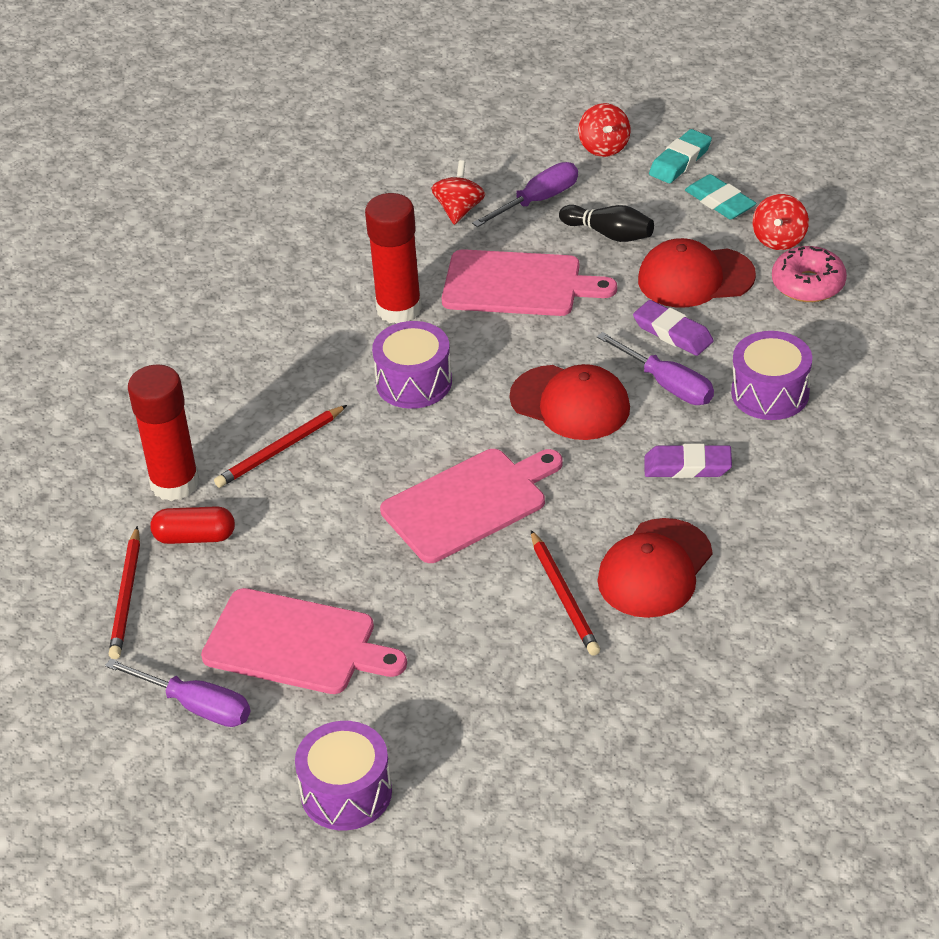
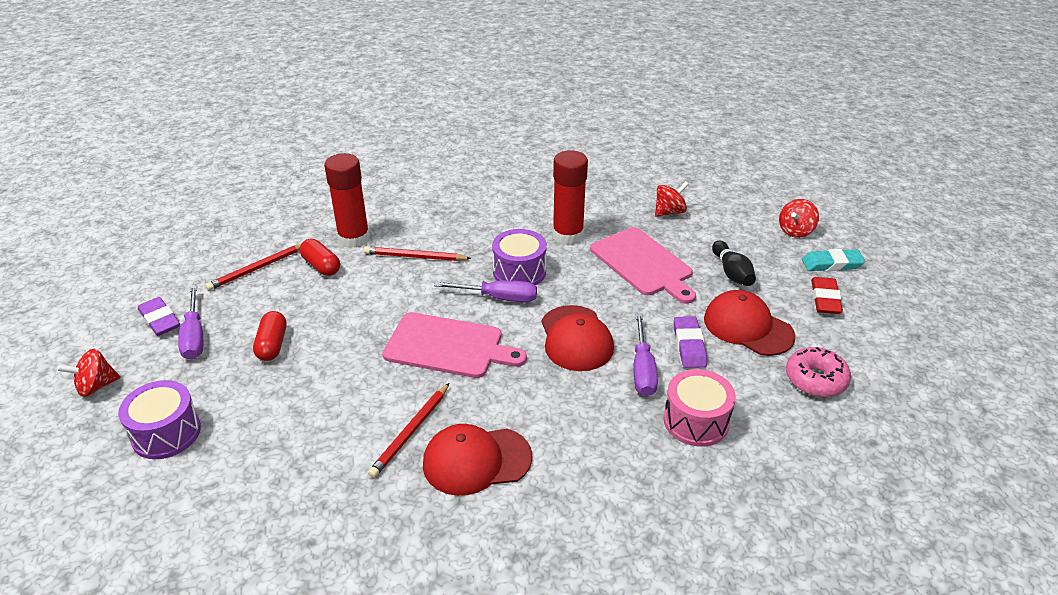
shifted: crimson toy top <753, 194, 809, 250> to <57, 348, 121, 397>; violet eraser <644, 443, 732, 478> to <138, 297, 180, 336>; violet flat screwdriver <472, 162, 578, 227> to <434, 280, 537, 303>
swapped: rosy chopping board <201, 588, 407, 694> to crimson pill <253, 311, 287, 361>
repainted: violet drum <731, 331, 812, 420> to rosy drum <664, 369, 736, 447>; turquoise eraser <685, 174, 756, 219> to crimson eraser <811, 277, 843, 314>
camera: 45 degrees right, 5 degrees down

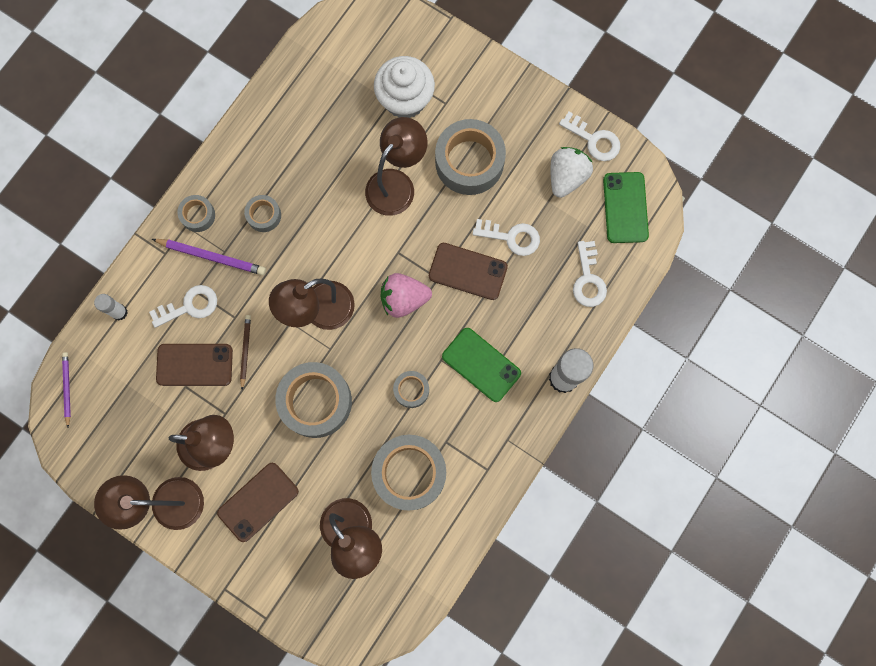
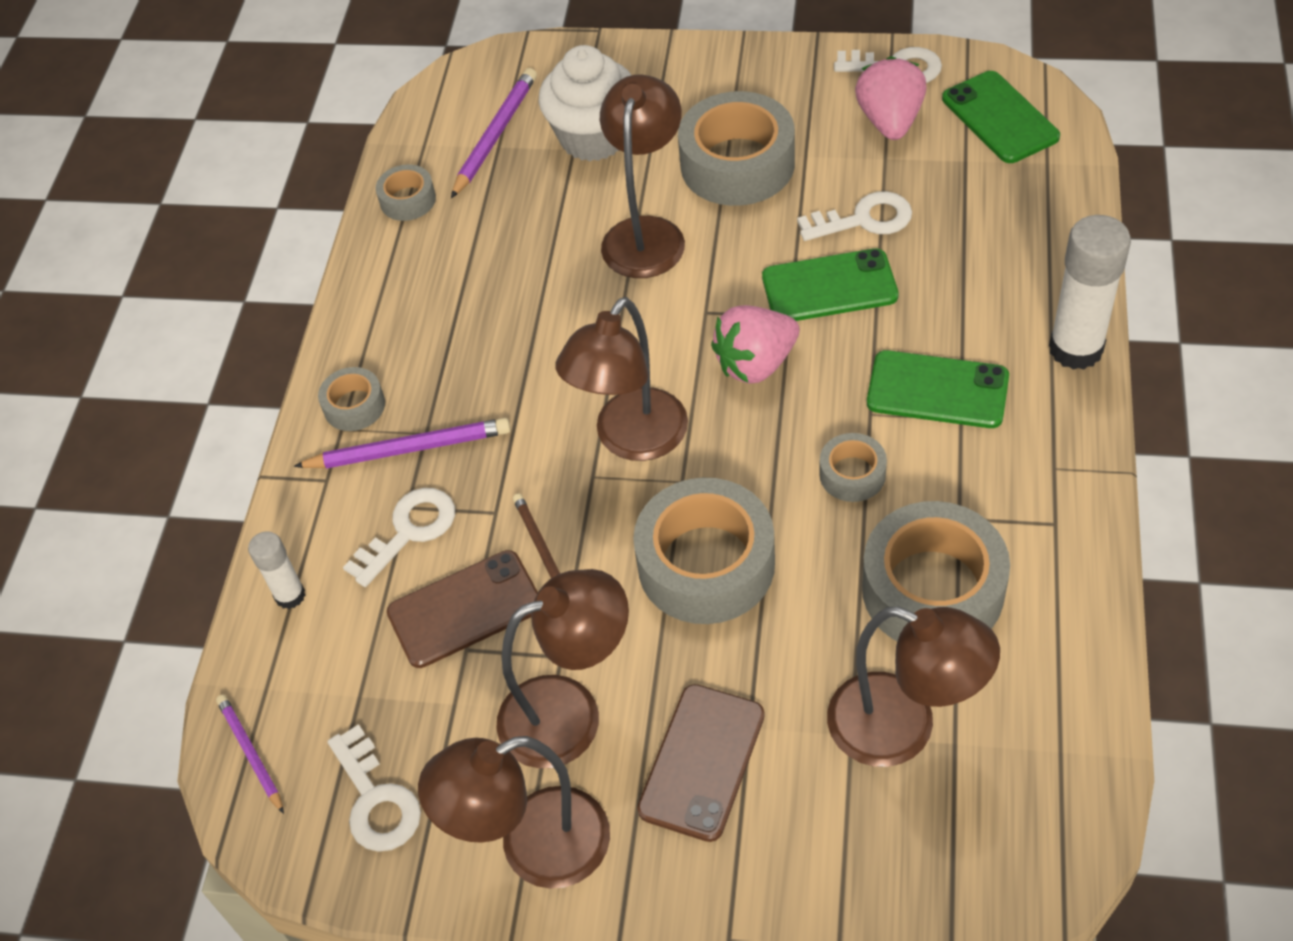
new: violet wooden pencil <451, 68, 537, 198>
shifted: white door key <573, 241, 607, 307> to <327, 724, 421, 852>; gray sticky tape <244, 195, 281, 232> to <376, 164, 436, 221>
repainted: dark brown phone <429, 243, 508, 300> to emerald phone <762, 248, 899, 321>; white berry <551, 147, 593, 198> to rosy berry <855, 56, 927, 140>
camera: 20 degrees left, 25 degrees down

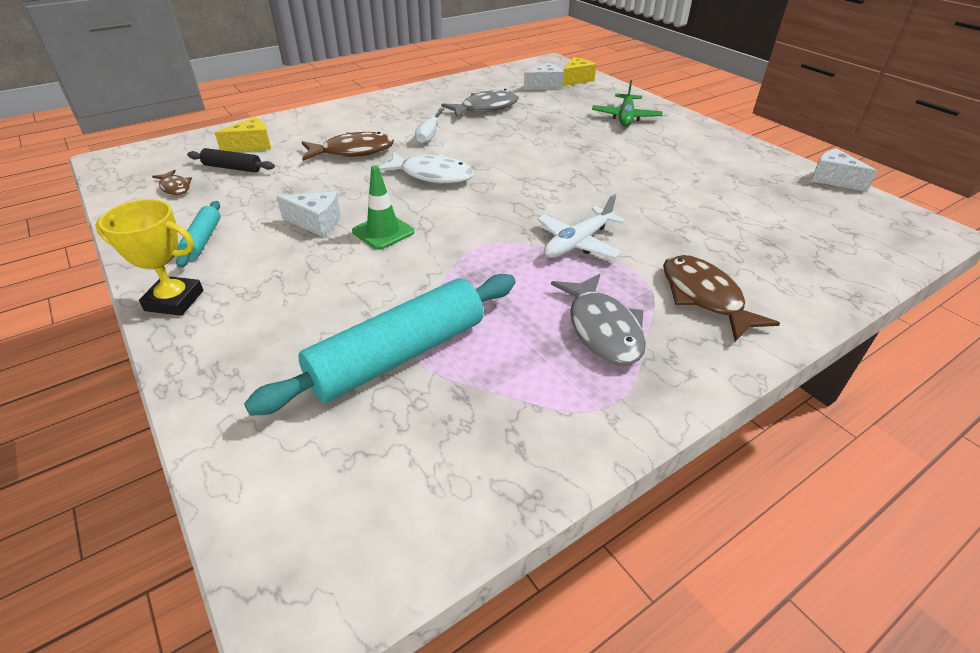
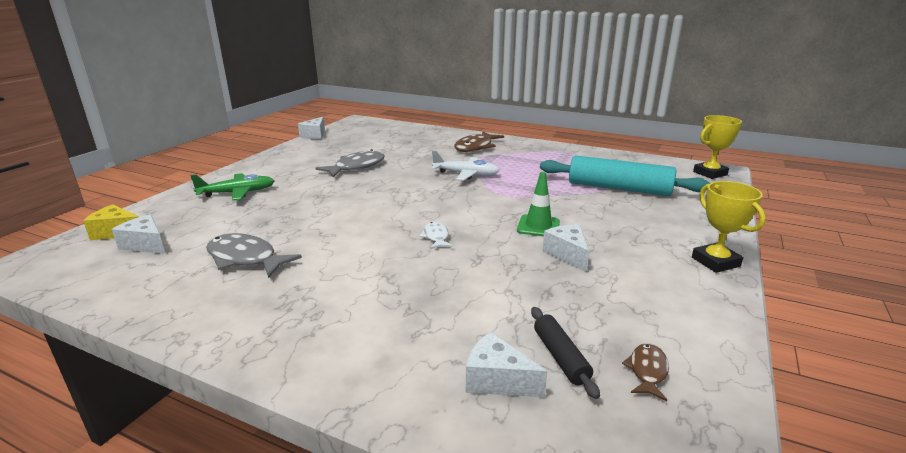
gone: turquoise pastry roller <176, 201, 220, 268>; dark brown fish <302, 132, 394, 161>; white flat screwdriver <415, 108, 445, 144>
new: yellow trophy <693, 115, 742, 179>
shifted: gray fish <551, 274, 646, 365> to <316, 149, 384, 177>
repainted: yellow piece of cheese <215, 117, 271, 152> to white piece of cheese <466, 332, 547, 397>
scaled: white fish <378, 152, 474, 184> = <419, 222, 453, 249> x0.54
camera: 120 degrees left, 15 degrees down

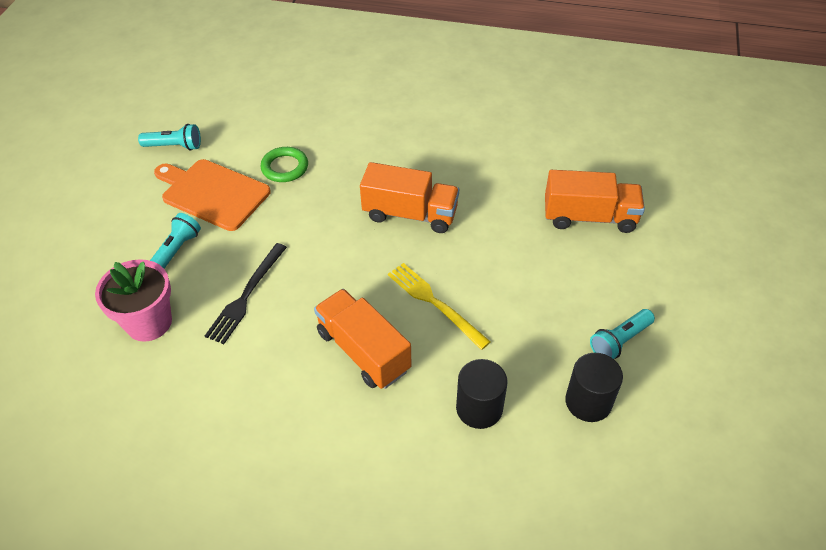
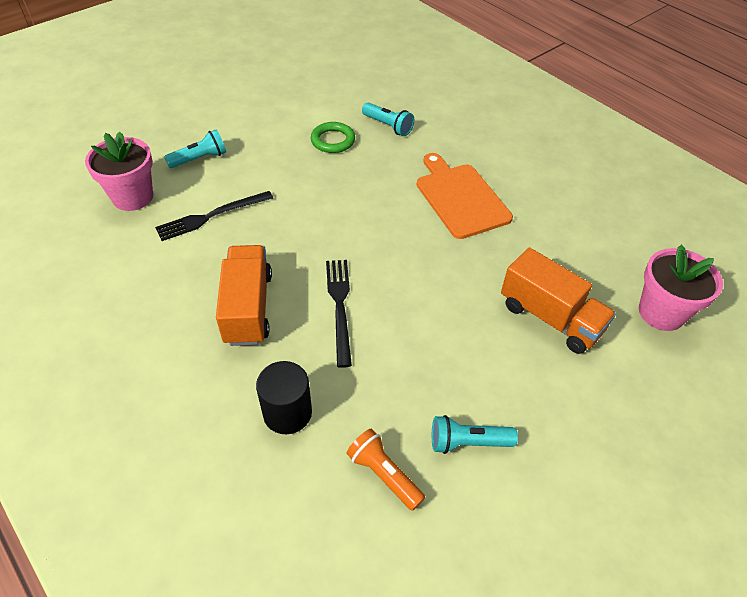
gone: orange-coloured truck <360, 162, 459, 233>
new: rosy flower pot <639, 244, 723, 331>
shifted: turquoise flashlight <138, 124, 201, 151> to <362, 103, 414, 136>; orange-coloured chopping board <154, 159, 271, 231> to <417, 153, 513, 239>
swapped: ebony cylinder <565, 353, 623, 422> to orange-coloured flashlight <347, 429, 425, 511>
repainted: yellow dinner fork <388, 263, 491, 350> to ebony dinner fork <326, 260, 352, 368>
camera: 35 degrees right, 0 degrees up

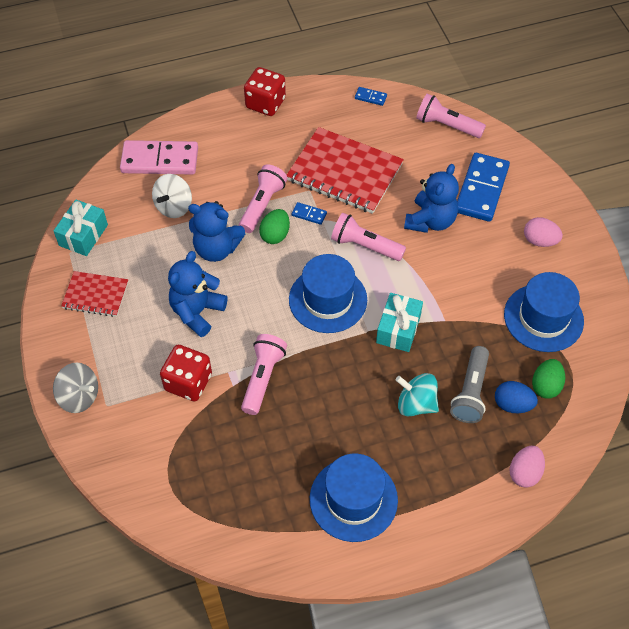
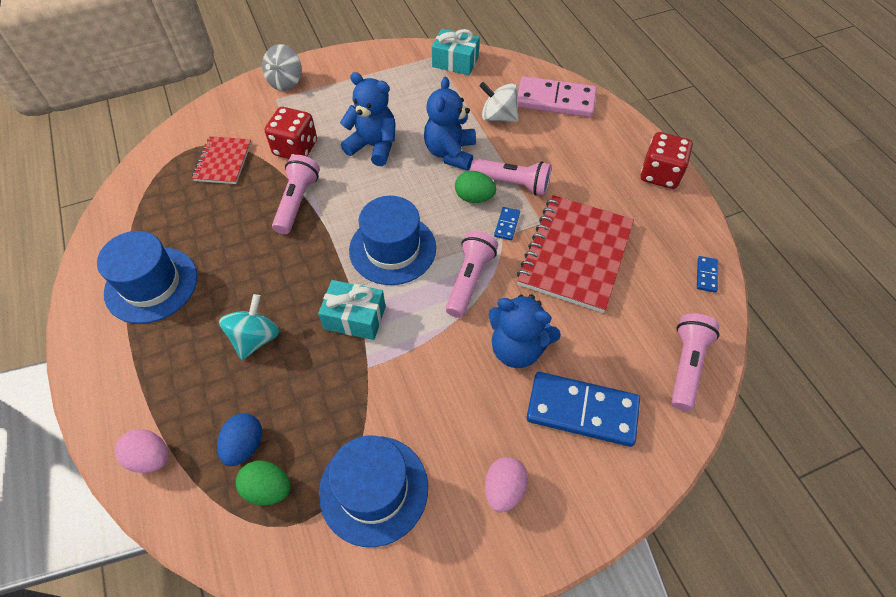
gone: gray flashlight <450, 346, 489, 423>
shifted: crimson notebook <61, 271, 128, 317> to <192, 136, 251, 184>
rotated: rosy flashlight <241, 334, 287, 415> = <272, 155, 320, 234> 90 degrees counterclockwise; rosy domino piece <120, 140, 198, 175> = <517, 76, 597, 117> 75 degrees counterclockwise
camera: 85 degrees right, 0 degrees up

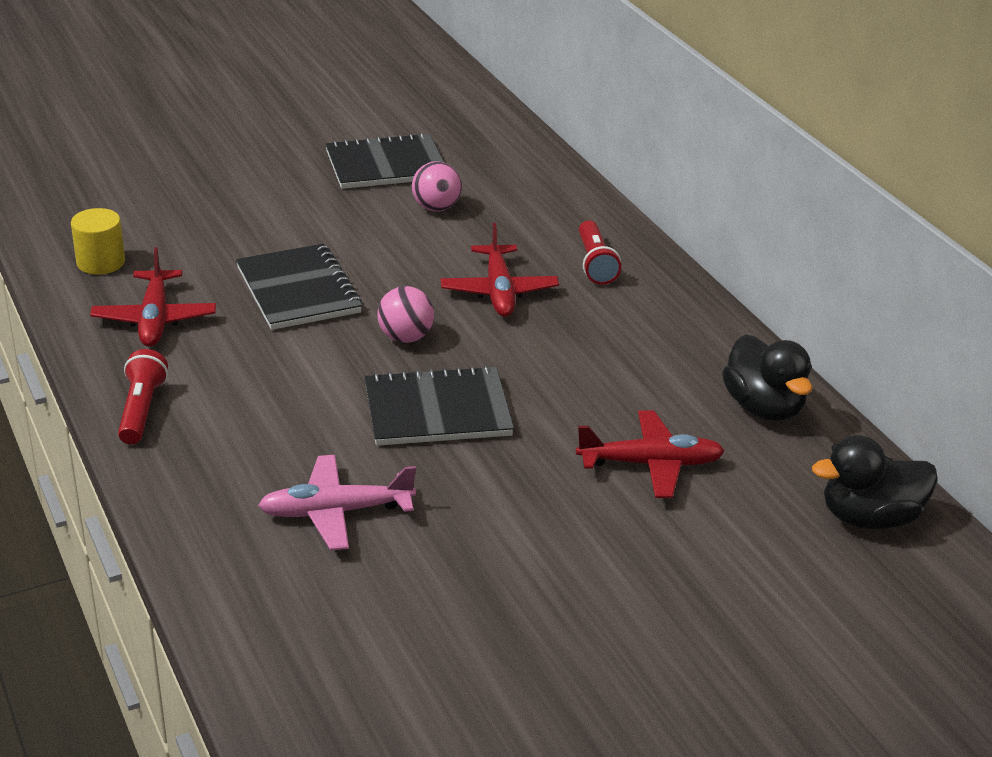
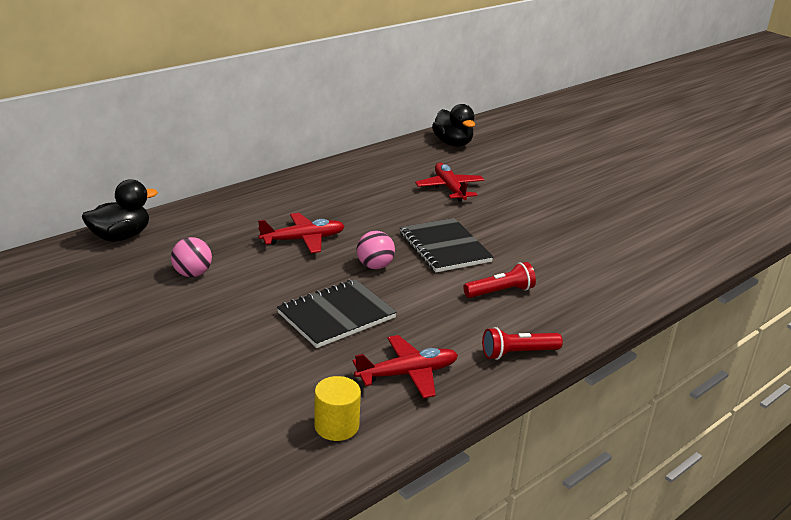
gone: rosy aeroplane <258, 455, 416, 550>; ebony notebook <325, 132, 444, 189>
shifted: ebony rubber duck <722, 334, 812, 421> to <82, 179, 158, 242>; crimson flashlight <579, 220, 621, 285> to <463, 262, 536, 298>
camera: 105 degrees left, 5 degrees down

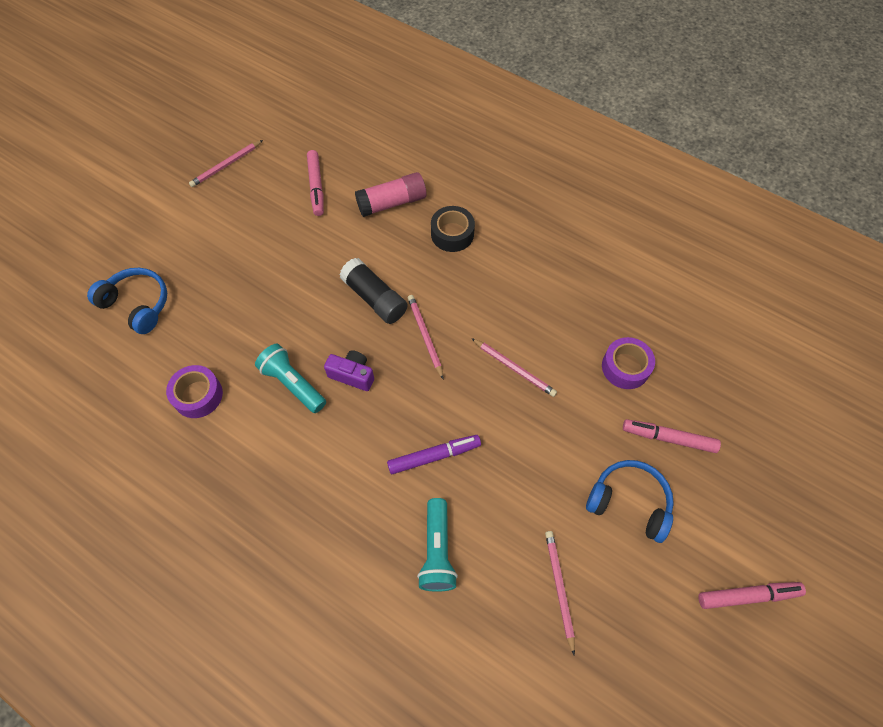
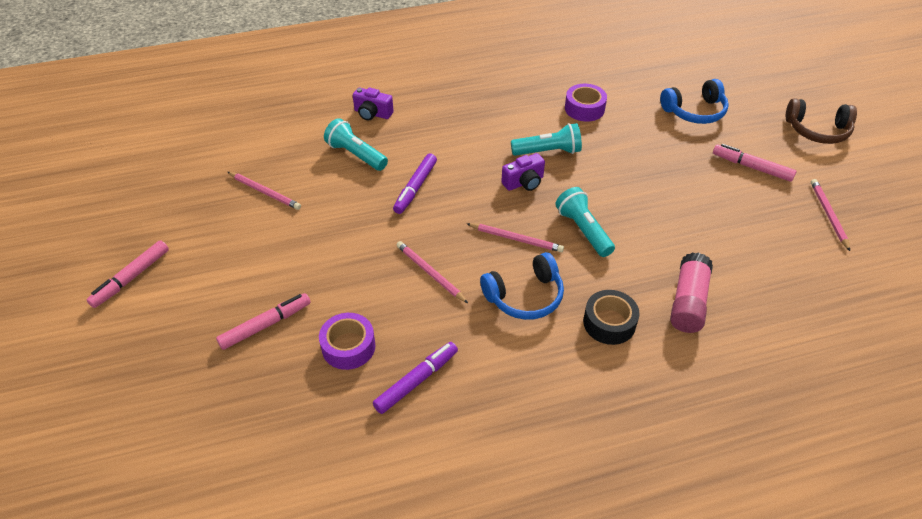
new: violet photo camera <353, 87, 394, 121>; violet marker <373, 342, 458, 414>; dark brown over-ear headphones <786, 98, 857, 144>
shifted: blue over-ear headphones <586, 460, 674, 543> to <480, 252, 564, 320>; rosy marker <307, 150, 324, 216> to <713, 144, 797, 182>
swapped: ebony glue stick <339, 258, 408, 324> to turquoise flashlight <555, 187, 615, 257>
rotated: rosy wooden pencil <471, 338, 557, 397> = <397, 241, 468, 303> 60 degrees clockwise
camera: 130 degrees right, 15 degrees down

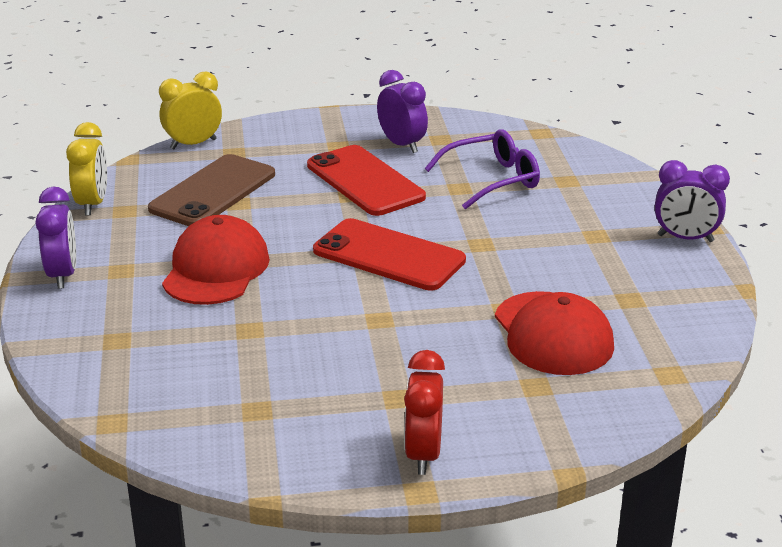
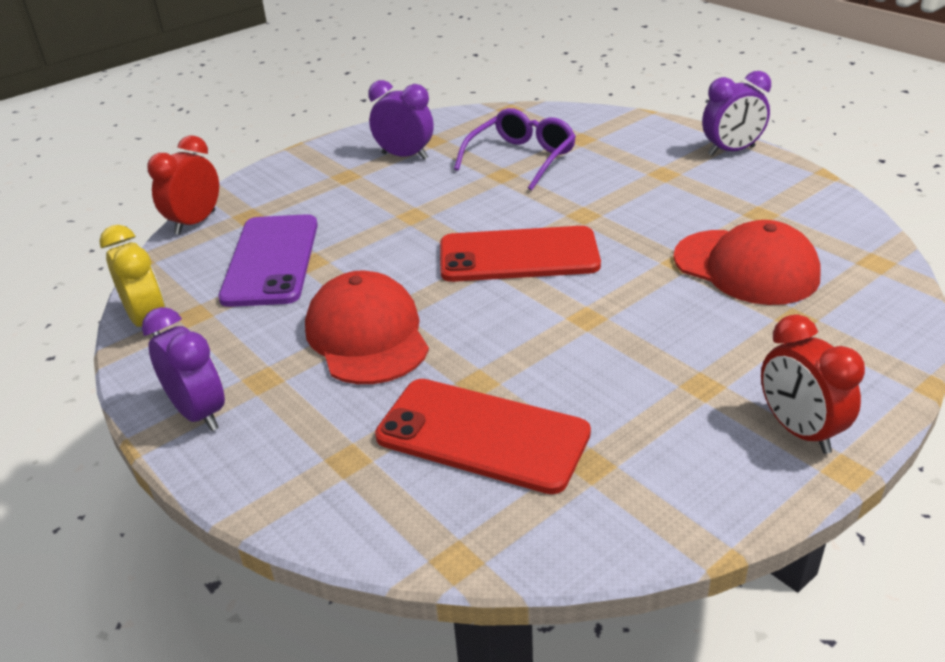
shifted: crimson phone <307, 145, 426, 216> to <375, 379, 591, 494>
repainted: yellow bedside clock <159, 72, 222, 149> to crimson bedside clock <147, 136, 219, 235>; dark brown phone <148, 154, 275, 226> to violet phone <219, 214, 318, 307>
camera: 30 degrees left, 5 degrees up

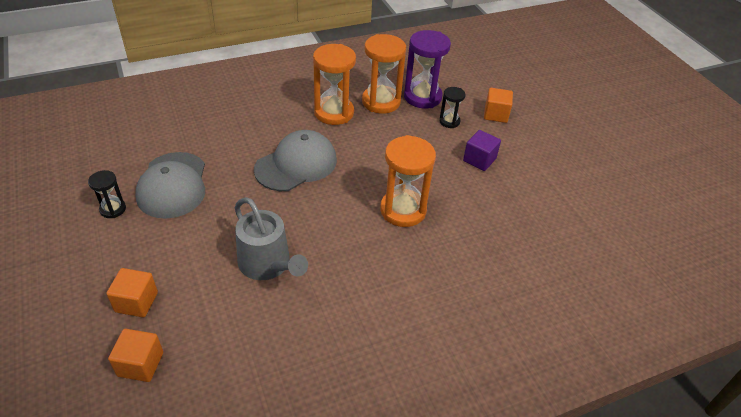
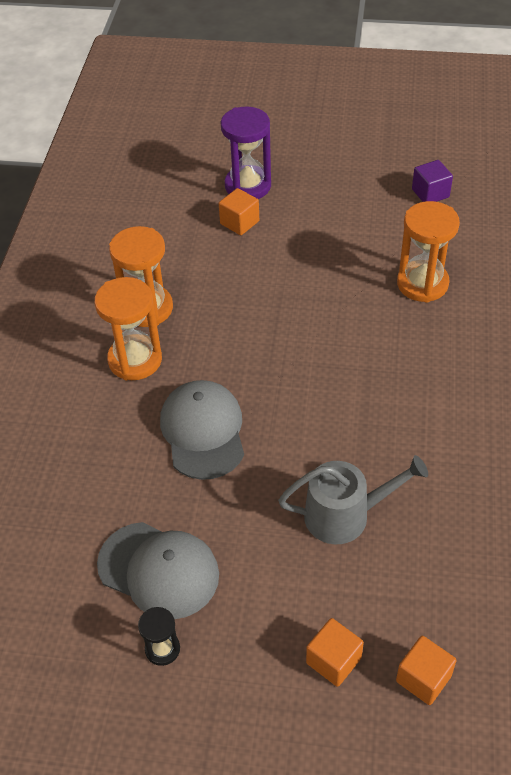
gone: ebony sandglass <439, 87, 466, 128>
shifted: violet sandglass <404, 30, 451, 108> to <221, 106, 271, 199>; orange-coloured sandglass <380, 135, 436, 227> to <397, 201, 460, 303>; violet block <463, 130, 501, 171> to <412, 160, 453, 202>
camera: 55 degrees left, 5 degrees up

